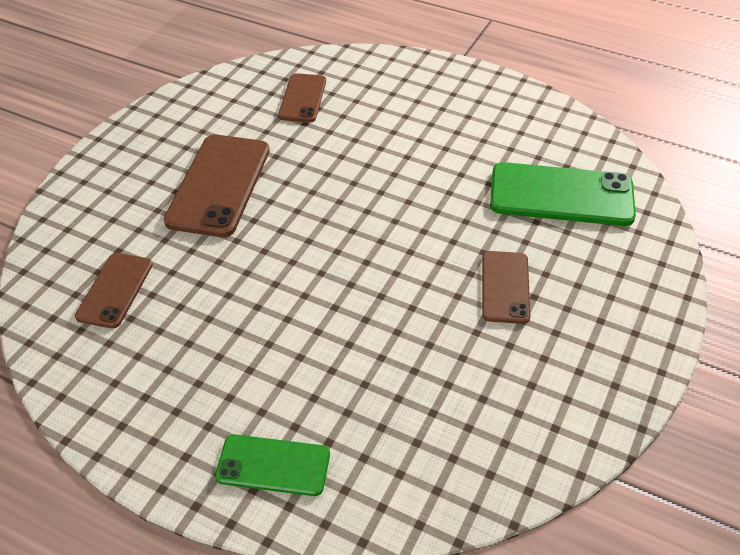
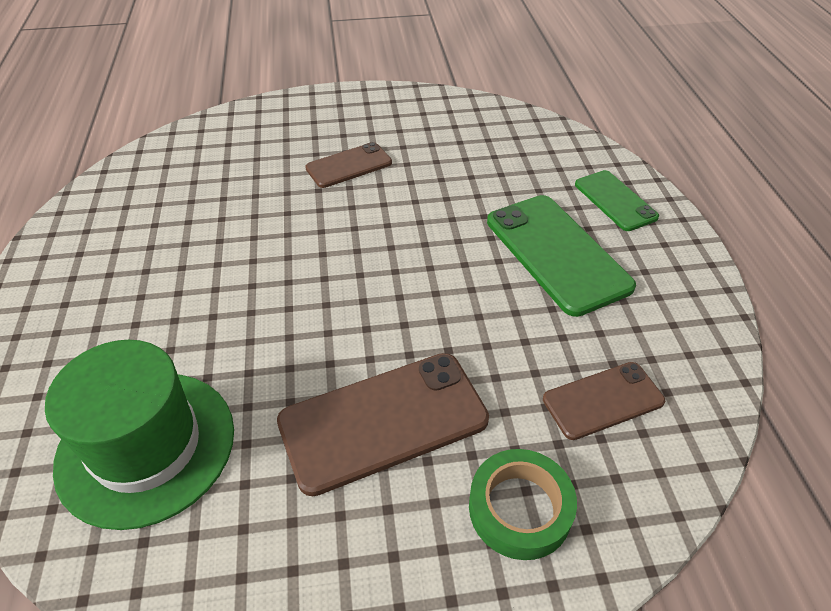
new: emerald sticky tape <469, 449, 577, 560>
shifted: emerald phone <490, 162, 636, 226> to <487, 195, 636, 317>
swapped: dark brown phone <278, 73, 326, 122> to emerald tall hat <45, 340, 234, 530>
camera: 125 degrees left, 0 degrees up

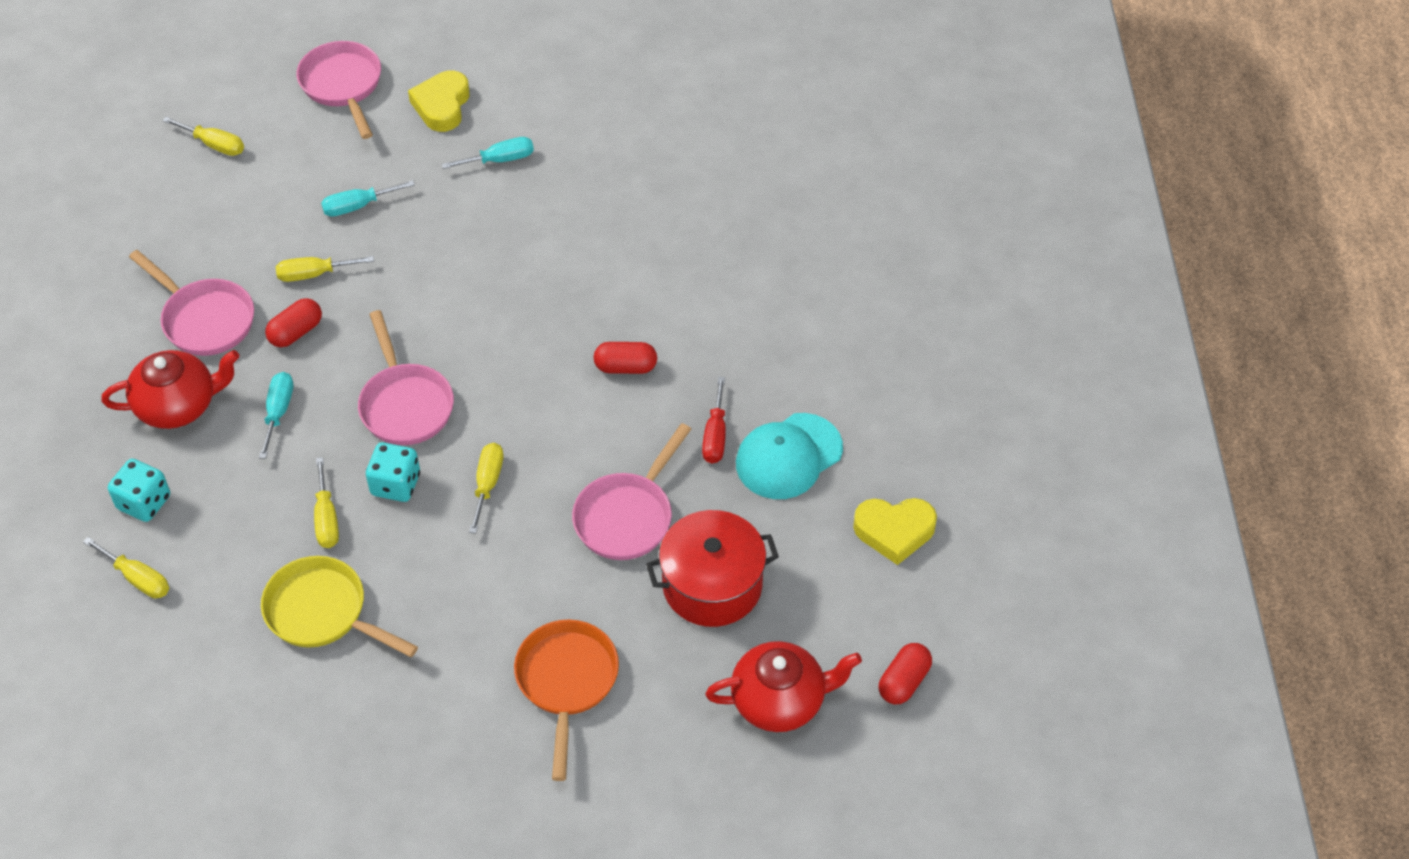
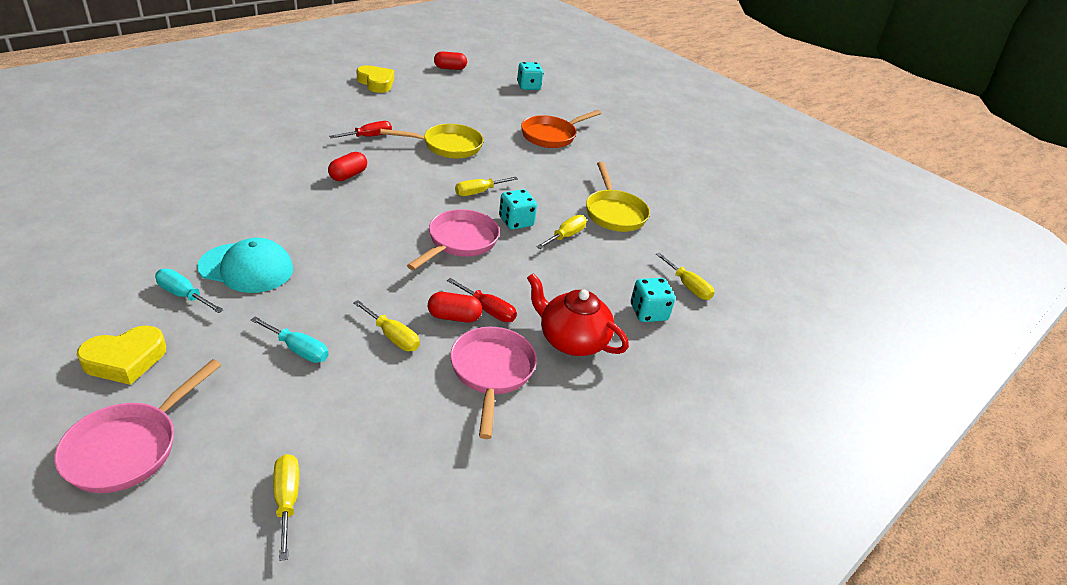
gone: turquoise flat screwdriver <259, 372, 293, 459>; crimson cooking pot <646, 510, 779, 627>; crimson china teapot <705, 641, 862, 732>
new: crimson flat screwdriver <447, 278, 517, 322>; turquoise dice <517, 62, 543, 90>
shifted: turquoise peaked cap <736, 413, 843, 499> to <197, 238, 293, 293>
repainted: rosy pan <572, 423, 691, 560> to yellow pan <380, 124, 483, 159>
rotated: crimson pill <594, 342, 657, 374> = <328, 152, 367, 181> 75 degrees clockwise; yellow flat screwdriver <83, 537, 169, 598> = <656, 252, 714, 300> 150 degrees clockwise
camera: 135 degrees left, 15 degrees down

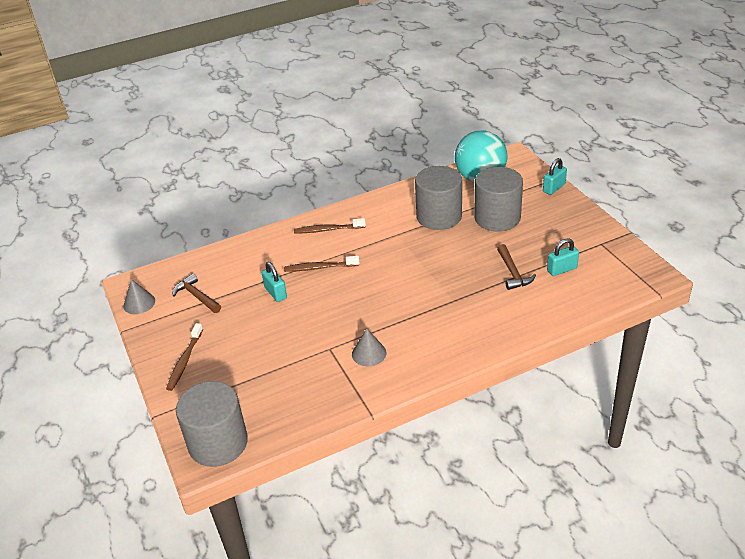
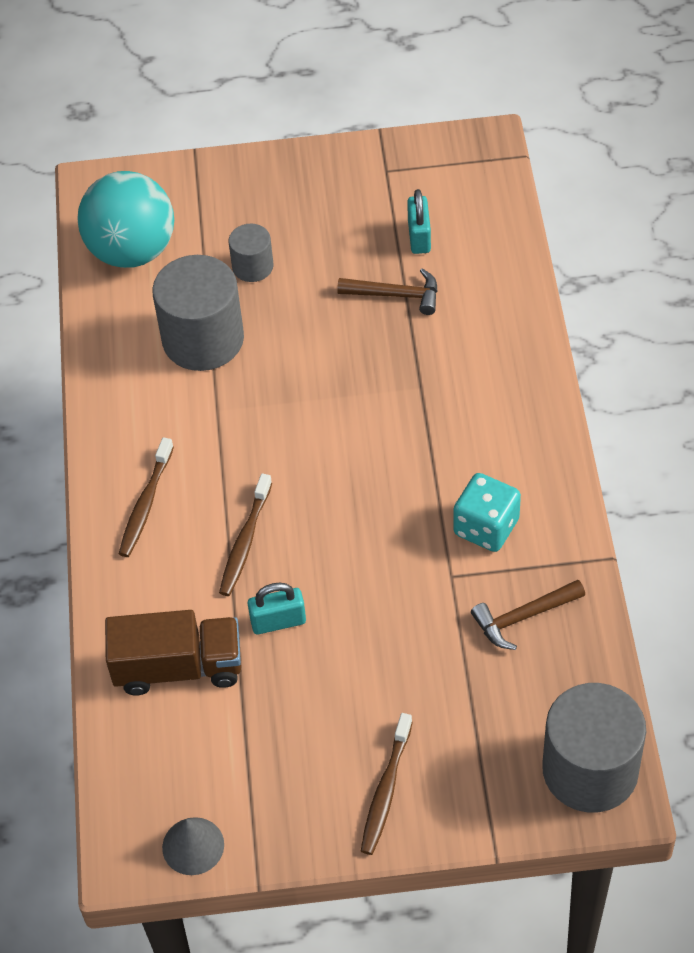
gone: turquoise small lock <543, 158, 567, 195>
new: dark brown truck <105, 610, 241, 695>
shifted: dark brown hammer <173, 273, 221, 313> to <471, 580, 585, 650>
swapped: gray cone <352, 328, 386, 366> to turquoise dice <453, 473, 521, 552>
rotated: dark brown dental brush <166, 323, 203, 391> = <361, 713, 413, 855> 75 degrees clockwise
scaled: gray cylinder <474, 167, 523, 231> = <229, 224, 273, 282> x0.52
camera: 70 degrees left, 15 degrees up

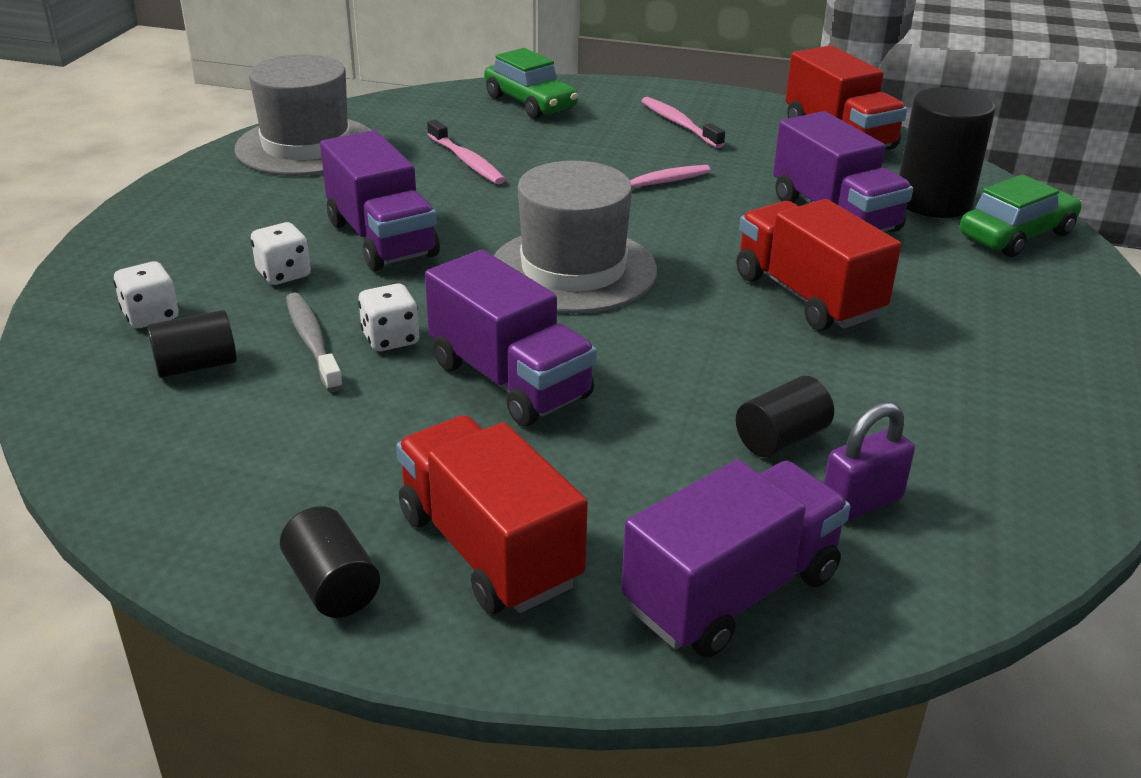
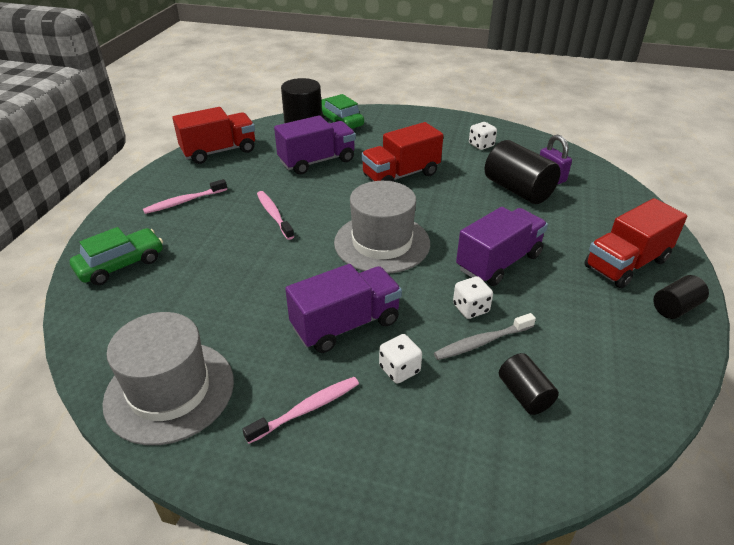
gone: violet truck <621, 460, 850, 657>
shifted: rosy dental brush <427, 119, 505, 184> to <242, 377, 359, 444>; white dice <113, 261, 179, 328> to <469, 122, 497, 150>
scaled: ebony cylinder <736, 376, 834, 458> = <485, 140, 561, 204> x1.79
camera: 90 degrees left, 5 degrees up

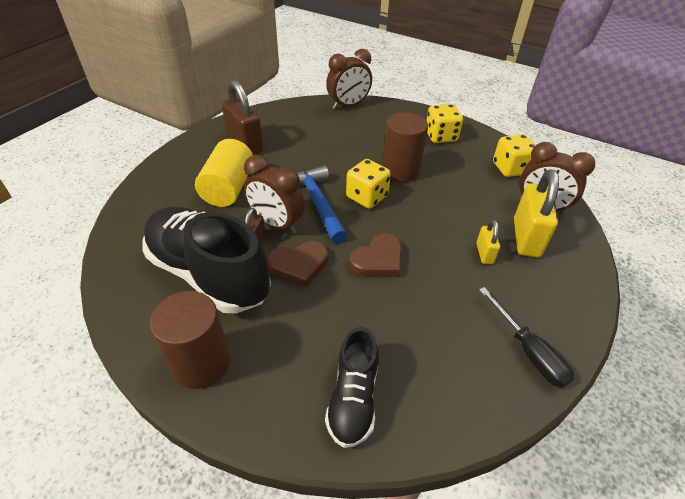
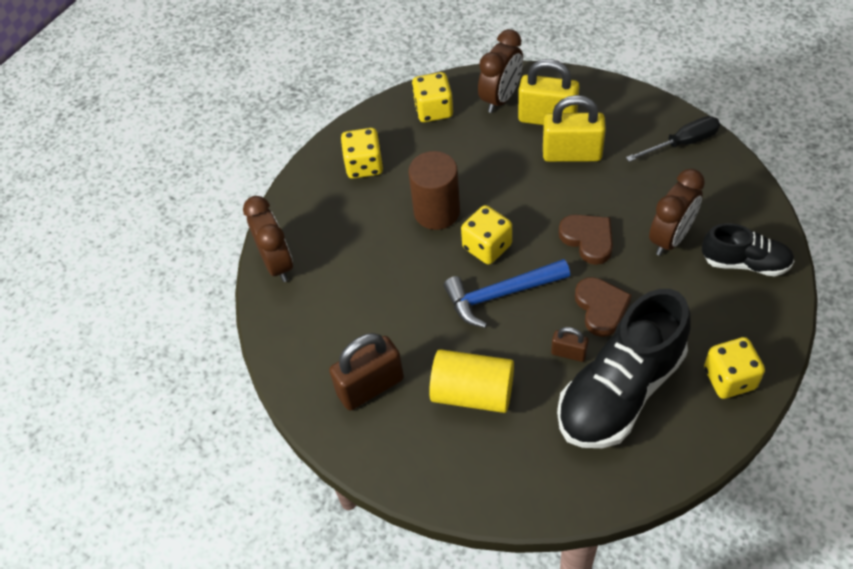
shifted: dark brown bedside clock <244, 155, 305, 234> to <649, 169, 705, 256>
swapped: dark brown cylinder <150, 291, 230, 389> to yellow dice <704, 337, 765, 399>
scaled: yellow small lock <476, 220, 500, 264> = <543, 95, 606, 162> x1.94
camera: 80 degrees left, 10 degrees up

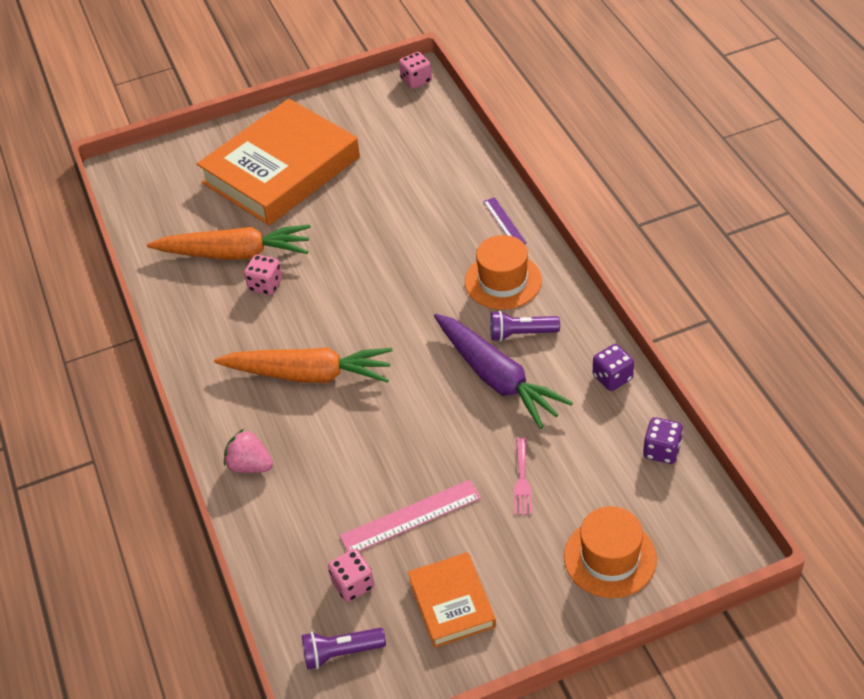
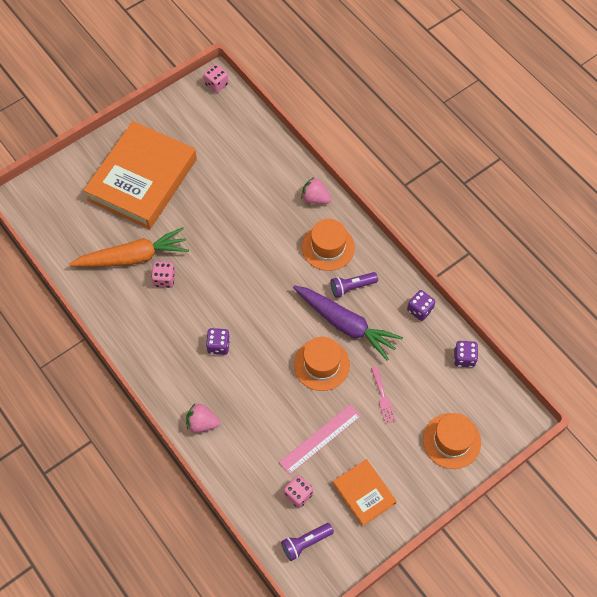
new: orange-coloured tall hat <294, 337, 350, 391>
swapped: orange-coloured carrot <214, 347, 393, 383> to violet dice <206, 328, 230, 355>; violet straightedge <483, 197, 527, 244> to rosy berry <301, 177, 331, 204>
camera: 20 degrees left, 15 degrees up

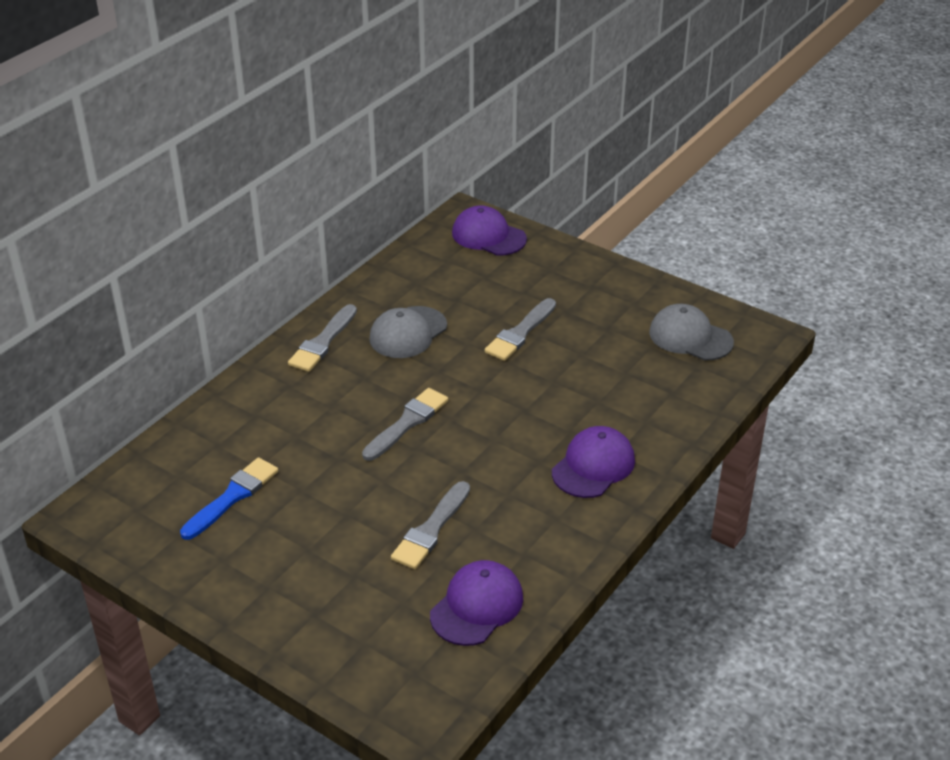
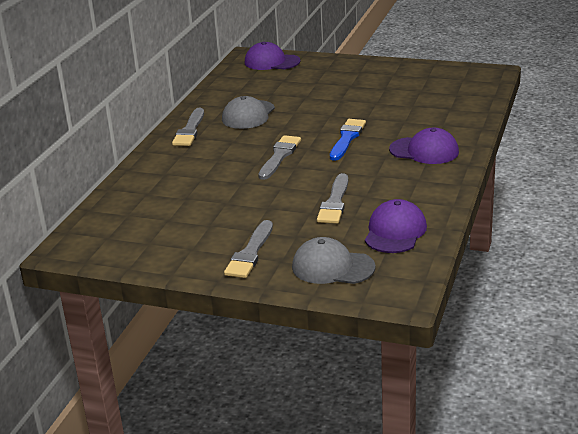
shifted: gray brush <485, 298, 556, 361> to <224, 220, 273, 278>; gray peaked cap <649, 304, 734, 361> to <292, 237, 375, 284>; blue brush <180, 457, 278, 540> to <330, 119, 366, 161>
rotated: violet peaked cap <552, 426, 635, 498> = <389, 128, 459, 164> 90 degrees clockwise
camera: 15 degrees left, 10 degrees down

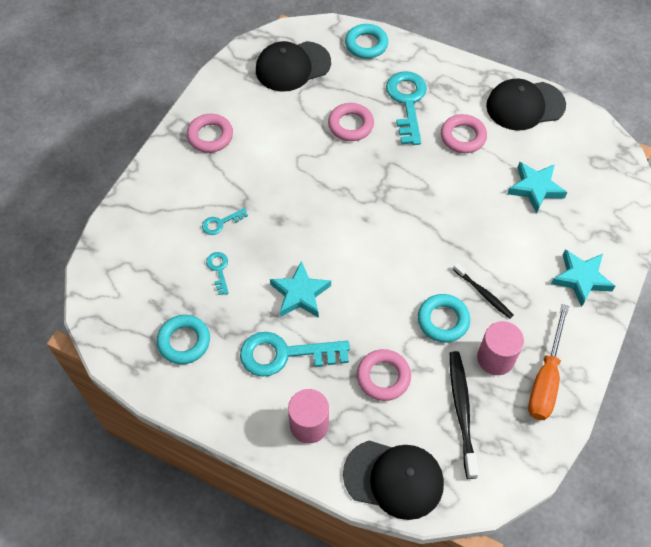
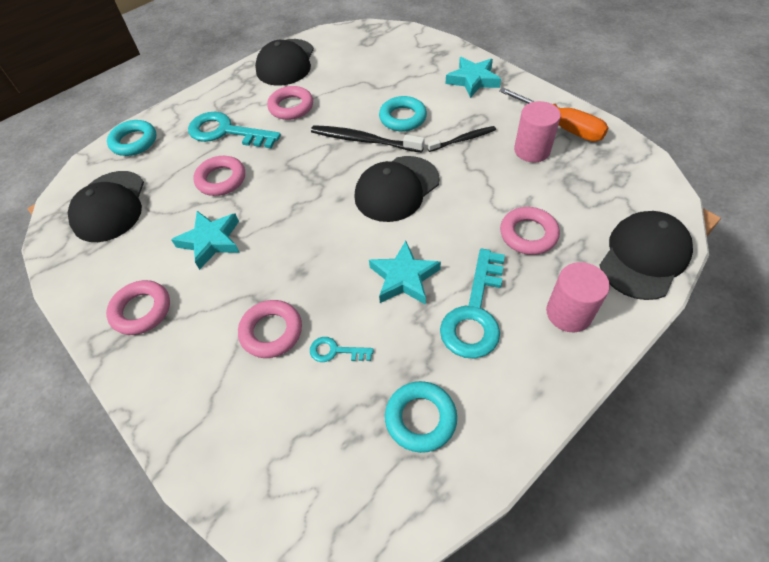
new: ebony peaked cap <354, 156, 440, 222>
shifted: turquoise star shape <507, 162, 567, 213> to <171, 211, 240, 270>; ebony dental brush <450, 351, 479, 479> to <311, 125, 424, 153>; turquoise torus <418, 294, 470, 342> to <379, 96, 427, 131>
swapped: turquoise door key <202, 208, 248, 235> to rosy torus <238, 300, 302, 358>
camera: 65 degrees left, 5 degrees down

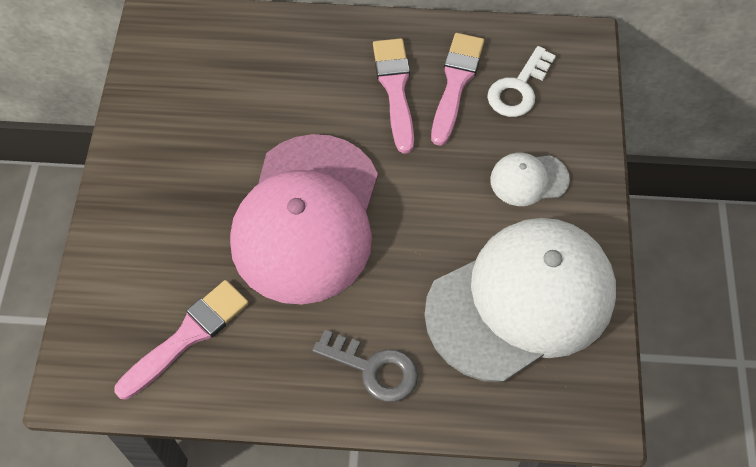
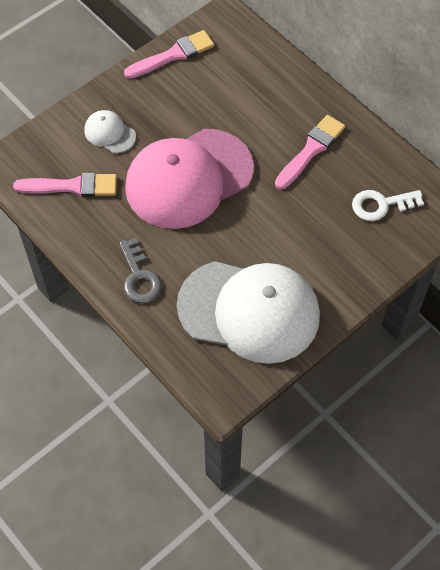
shifted: white peaked cap <490, 153, 570, 206> to <84, 110, 136, 154>; rosy brush <431, 33, 484, 146> to <124, 30, 214, 79>
camera: 45 degrees right, 0 degrees up

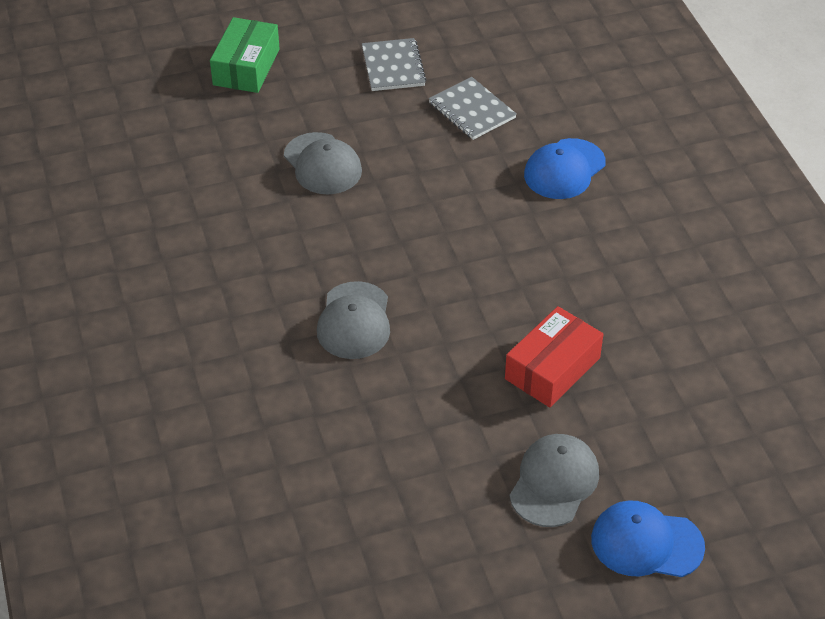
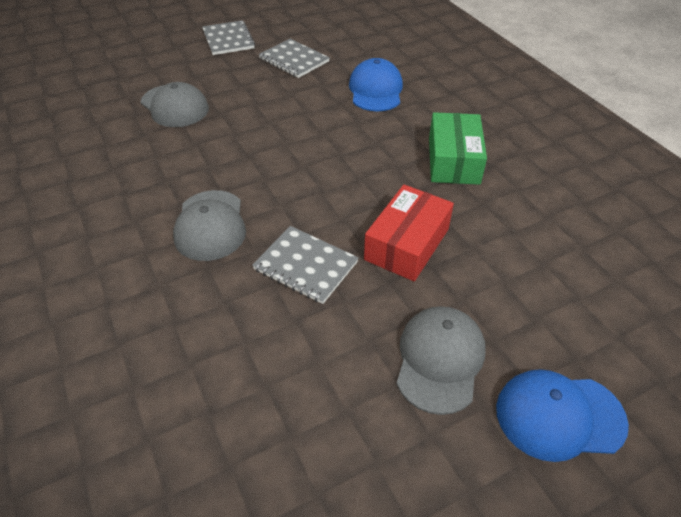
new: gray notebook <252, 226, 359, 304>
shifted: emerald package <210, 17, 280, 93> to <429, 112, 487, 185>
rotated: blue peaked cap <524, 138, 606, 199> = <349, 58, 403, 111> 150 degrees clockwise
camera: 10 degrees left, 0 degrees up

